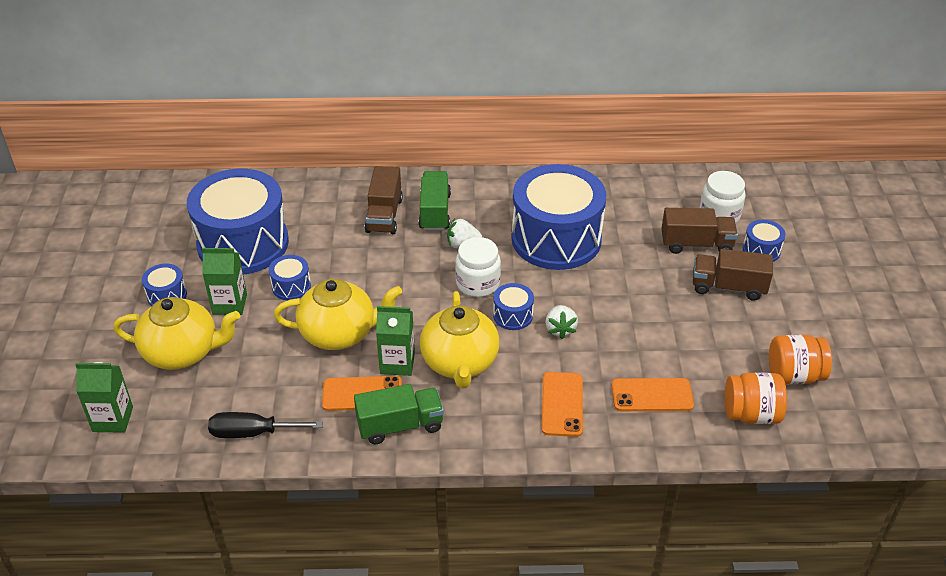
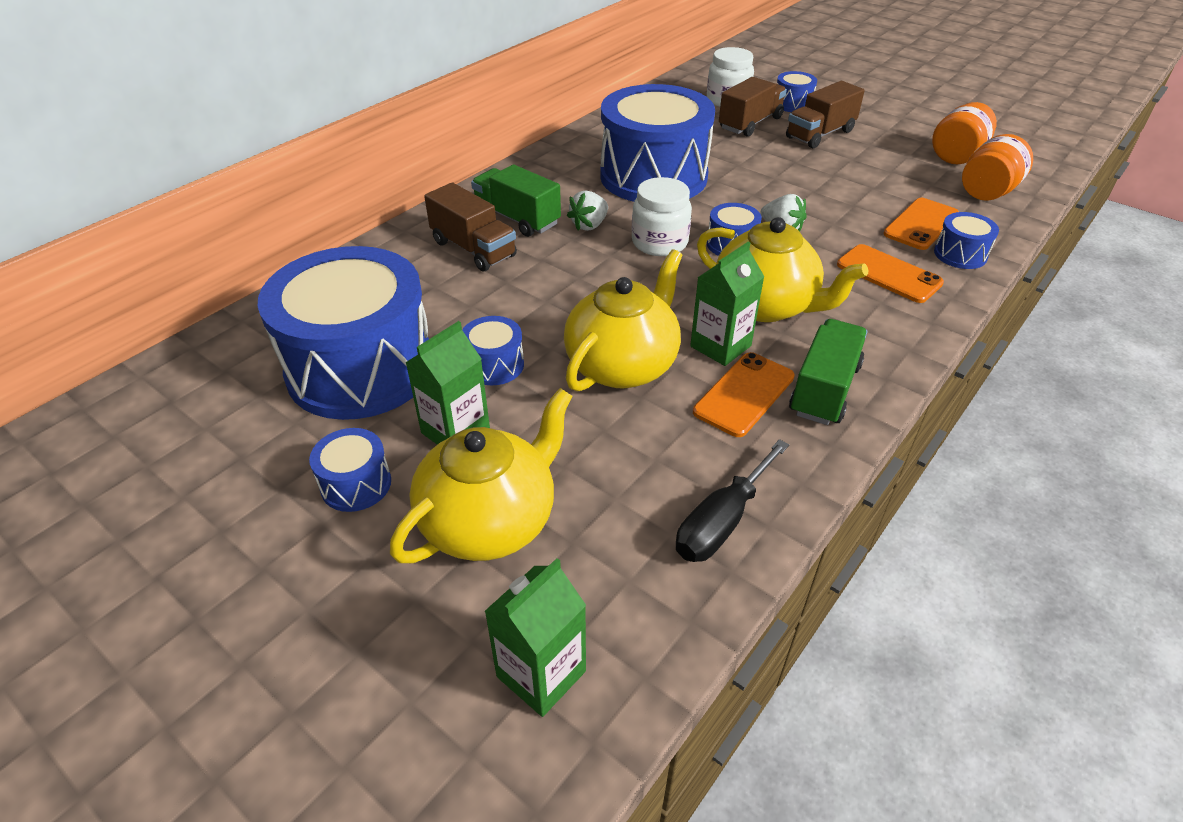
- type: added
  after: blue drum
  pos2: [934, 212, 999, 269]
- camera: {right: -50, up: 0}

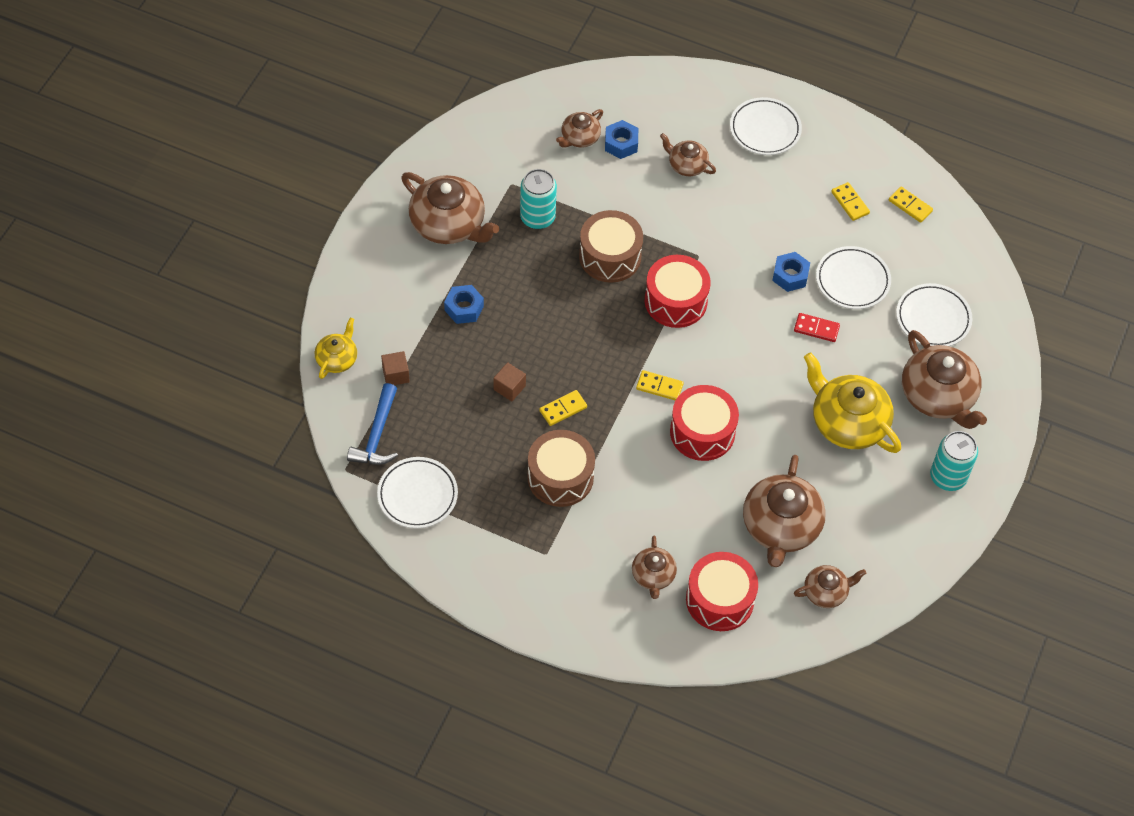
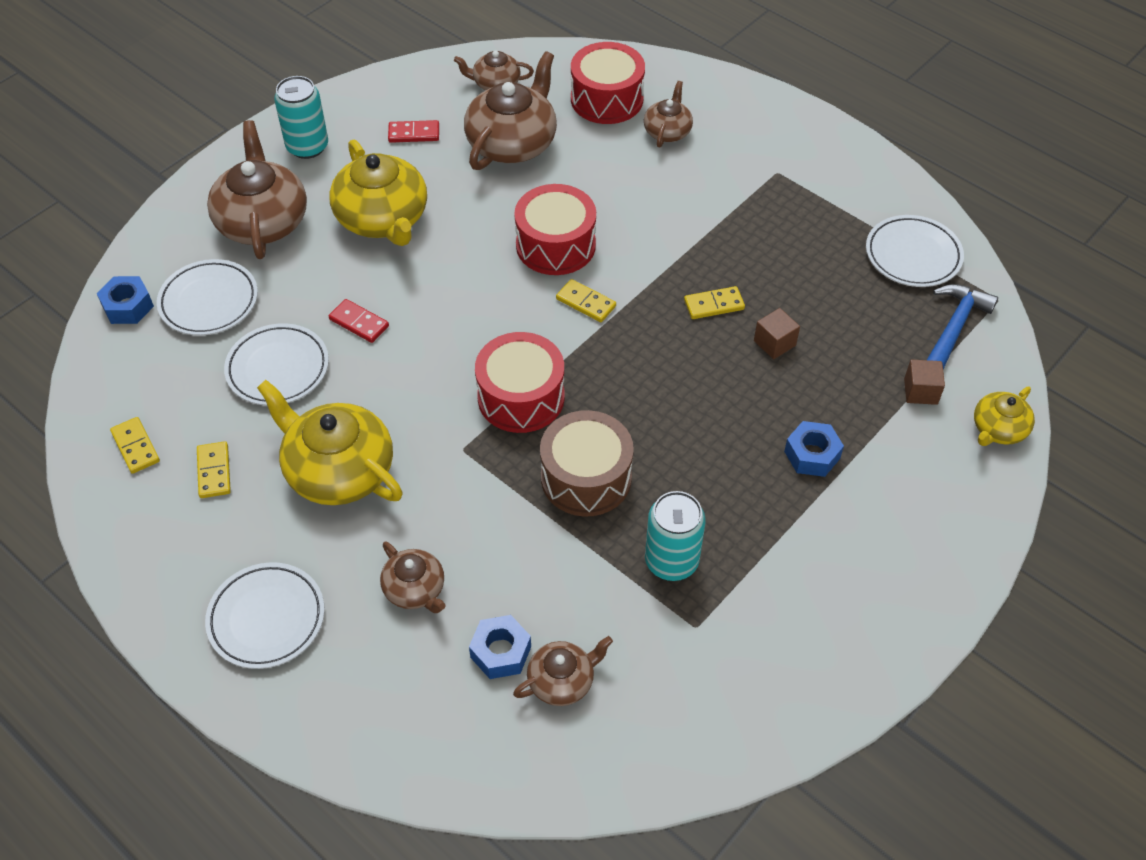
- type: removed
  before: brown teapot
  pos1: [401, 172, 499, 244]
- type: moved
  before: blue nut
  pos1: [772, 252, 810, 292]
  pos2: [97, 276, 154, 324]
- type: removed
  before: brown drum
  pos1: [527, 430, 595, 507]
- type: added
  after: red domino
  pos2: [388, 120, 439, 143]
- type: added
  after: yellow teapot
  pos2: [257, 380, 403, 505]
- camera: {right: -160, up: -5}

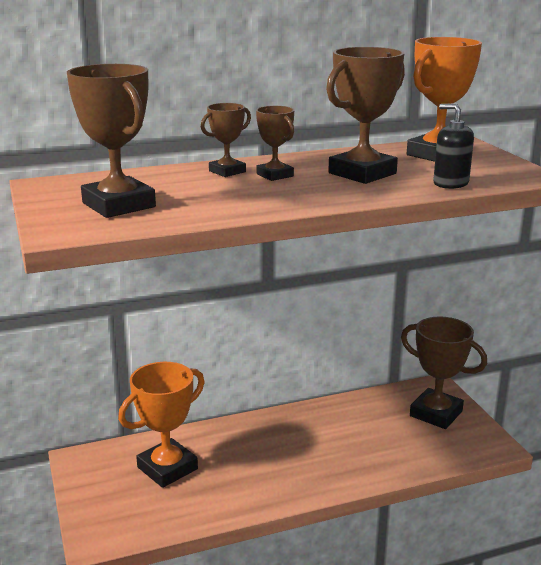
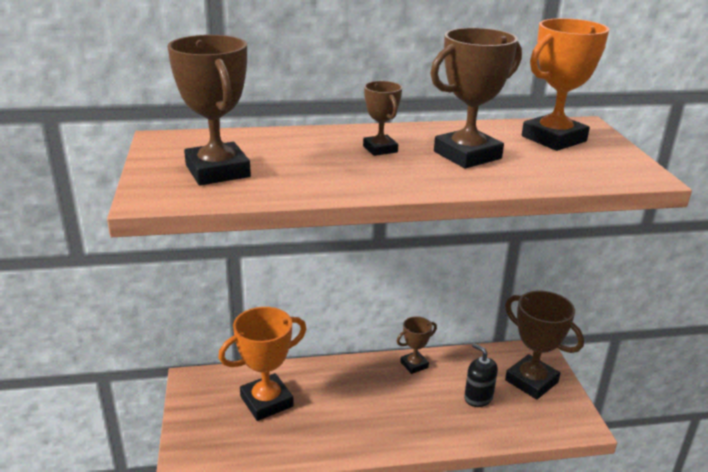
- type: moved
  before: brown trophy
  pos1: [201, 103, 251, 177]
  pos2: [397, 316, 437, 374]
- type: moved
  before: black soap dispenser
  pos1: [433, 103, 474, 189]
  pos2: [464, 343, 498, 407]
- camera: {right: 10, up: 5}

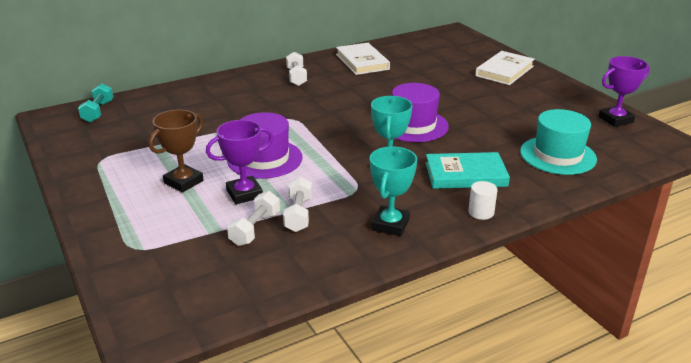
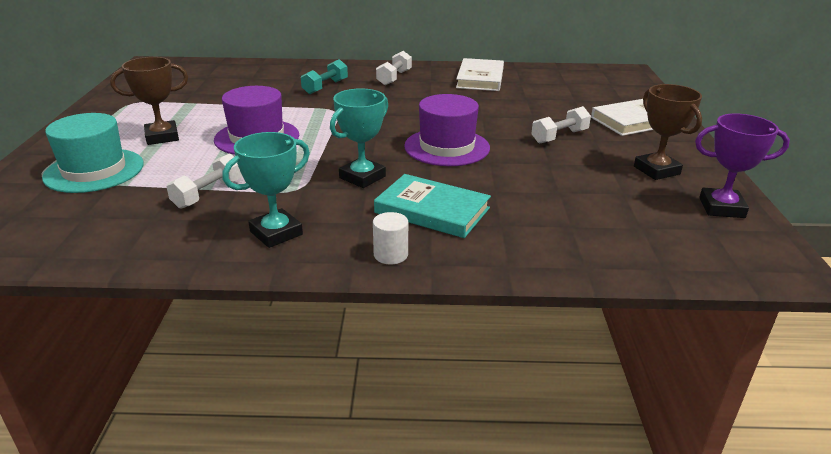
- type: moved
  before: turquoise dumbbell
  pos1: [78, 83, 113, 123]
  pos2: [301, 59, 348, 94]
- type: moved
  before: turquoise hat
  pos1: [520, 109, 597, 175]
  pos2: [42, 113, 144, 193]
- type: removed
  before: purple trophy
  pos1: [206, 120, 273, 204]
- type: moved
  before: white dumbbell
  pos1: [227, 191, 280, 246]
  pos2: [531, 106, 591, 144]
- type: added
  after: brown trophy
  pos2: [634, 84, 702, 180]
- camera: {right: 30, up: 0}

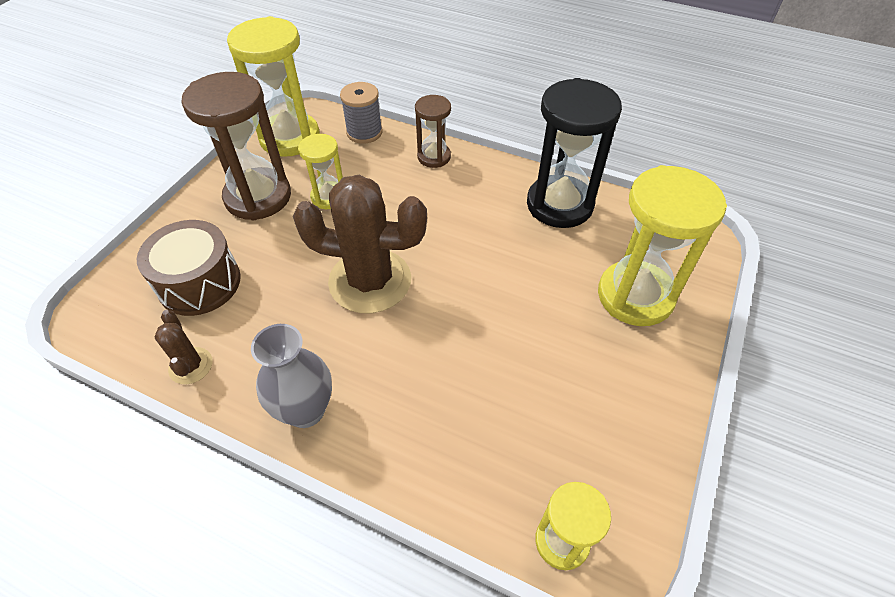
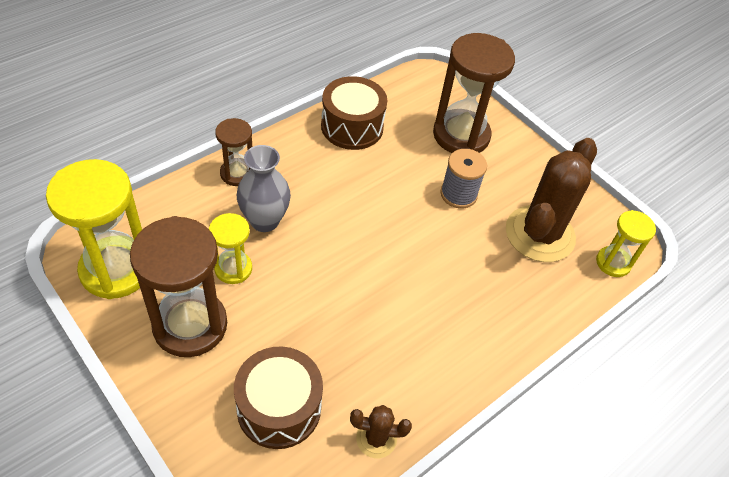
- type: replaced
  before: black hourglass
  after: brown drum
  pos1: [527, 78, 622, 228]
  pos2: [321, 76, 387, 150]
- type: moved
  before: grey spool
  pos1: [340, 82, 383, 144]
  pos2: [440, 149, 487, 208]
- type: recoloured
  before: yellow hourglass
  after: brown hourglass
  pos1: [598, 165, 727, 326]
  pos2: [433, 33, 515, 153]
- type: moved
  before: brown cactus
  pos1: [293, 175, 427, 313]
  pos2: [506, 138, 597, 262]
- type: moved
  before: grey vase
  pos1: [251, 324, 332, 428]
  pos2: [237, 145, 291, 232]
- camera: {right: -70, up: 0}

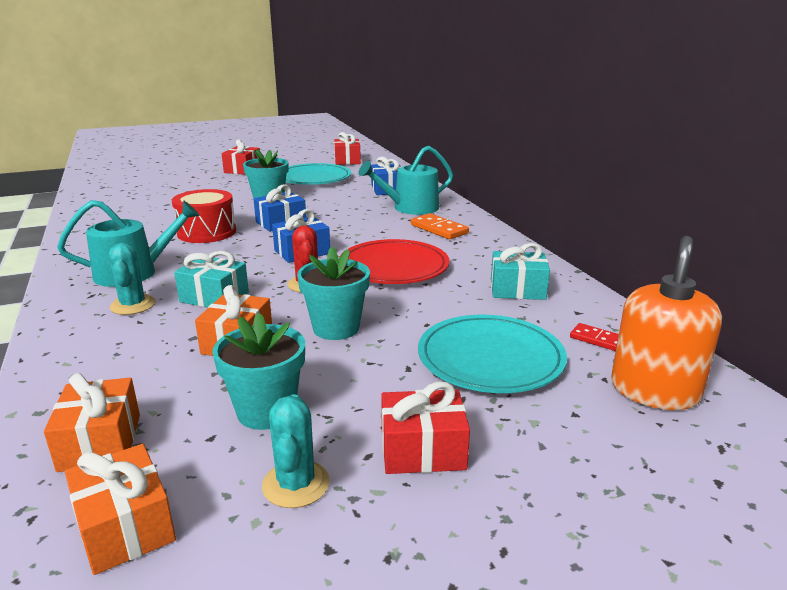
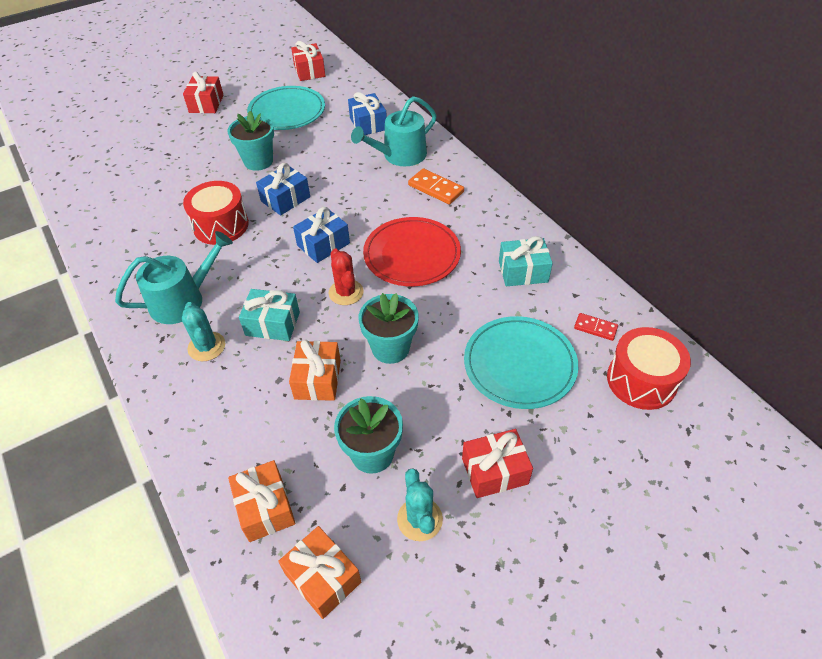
- type: replaced
  before: orange soap dispenser
  after: red drum
  pos1: [611, 236, 722, 410]
  pos2: [607, 327, 691, 410]
- camera: {right: -10, up: 25}

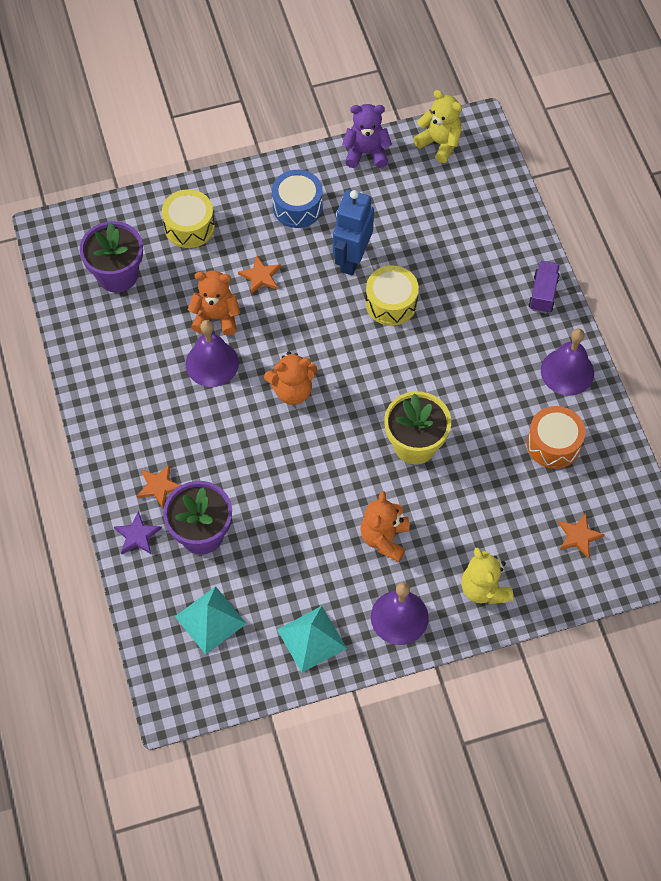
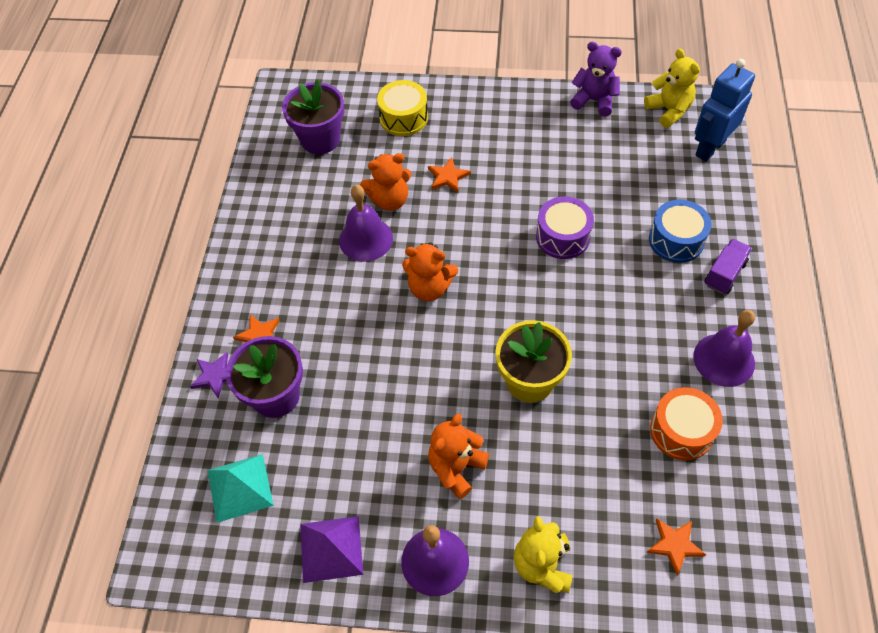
- type: moved
  before: blue drum
  pos1: [272, 170, 323, 228]
  pos2: [649, 200, 712, 263]
- type: moved
  before: blue robot
  pos1: [333, 190, 374, 275]
  pos2: [695, 59, 755, 162]
- type: recoloured
  before: yellow drum
  after: purple drum
  pos1: [366, 265, 419, 326]
  pos2: [536, 196, 594, 259]
- type: turned
  before: orange teddy bear
  pos1: [188, 270, 240, 335]
  pos2: [360, 153, 412, 211]
  turn: 135
- type: recoloured
  before: turquoise pyramid
  after: purple pyramid
  pos1: [277, 606, 347, 673]
  pos2: [300, 516, 363, 583]
- camera: {right: 25, up: -5}

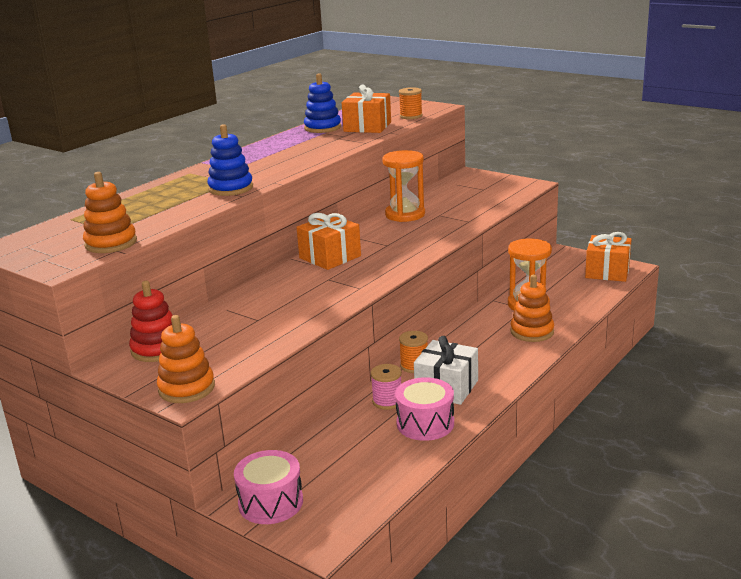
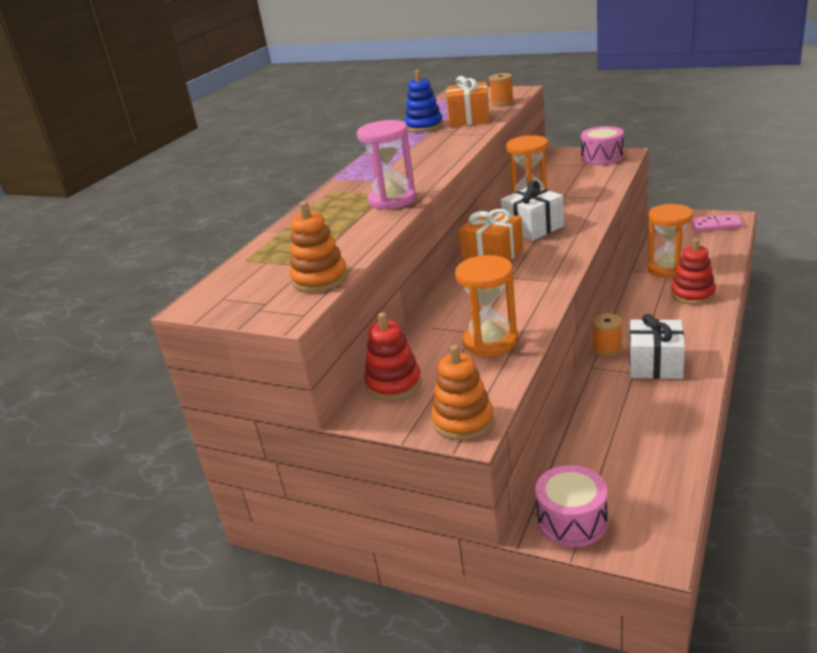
- type: replaced
  before: blue stacking toy
  after: pink hourglass
  pos1: [207, 124, 253, 196]
  pos2: [357, 120, 416, 210]
- type: replaced
  before: orange gift
  after: pink domino
  pos1: [585, 232, 632, 282]
  pos2: [690, 214, 743, 232]
- type: recoloured
  before: orange stacking toy
  after: red stacking toy
  pos1: [510, 275, 554, 342]
  pos2: [671, 238, 716, 305]
- type: removed
  before: pink spool
  pos1: [371, 364, 402, 410]
- type: moved
  before: pink drum
  pos1: [395, 377, 454, 441]
  pos2: [581, 126, 623, 165]
- type: added
  after: white gift
  pos2: [501, 181, 564, 241]
- type: added
  after: orange hourglass
  pos2: [455, 255, 518, 356]
- camera: {right: -10, up: 5}

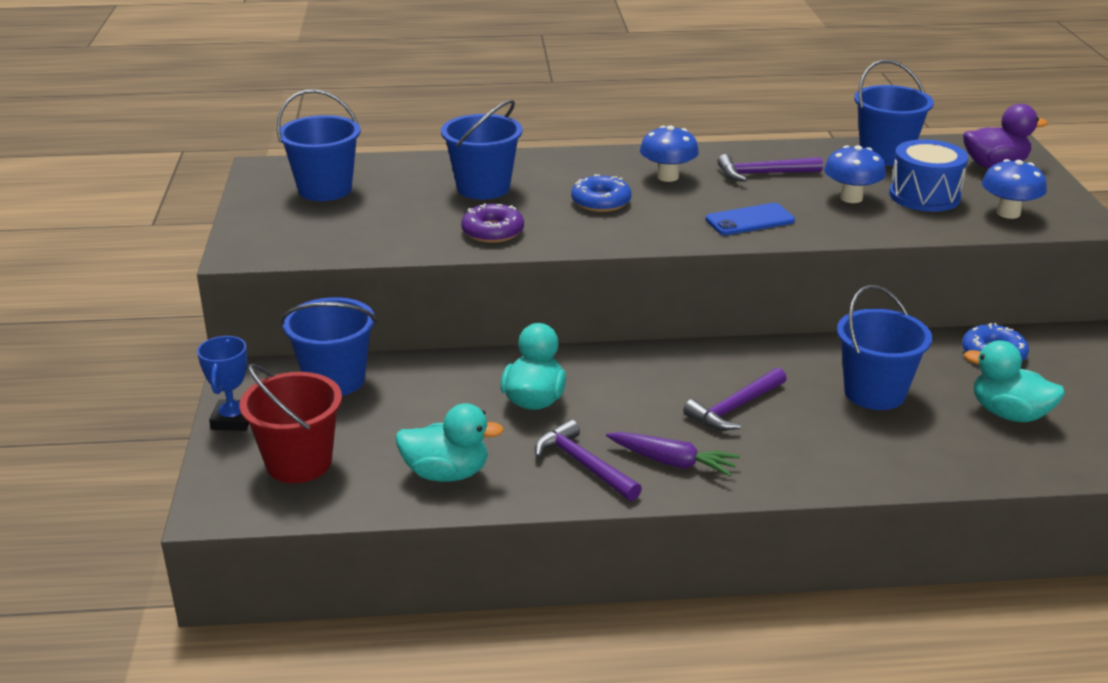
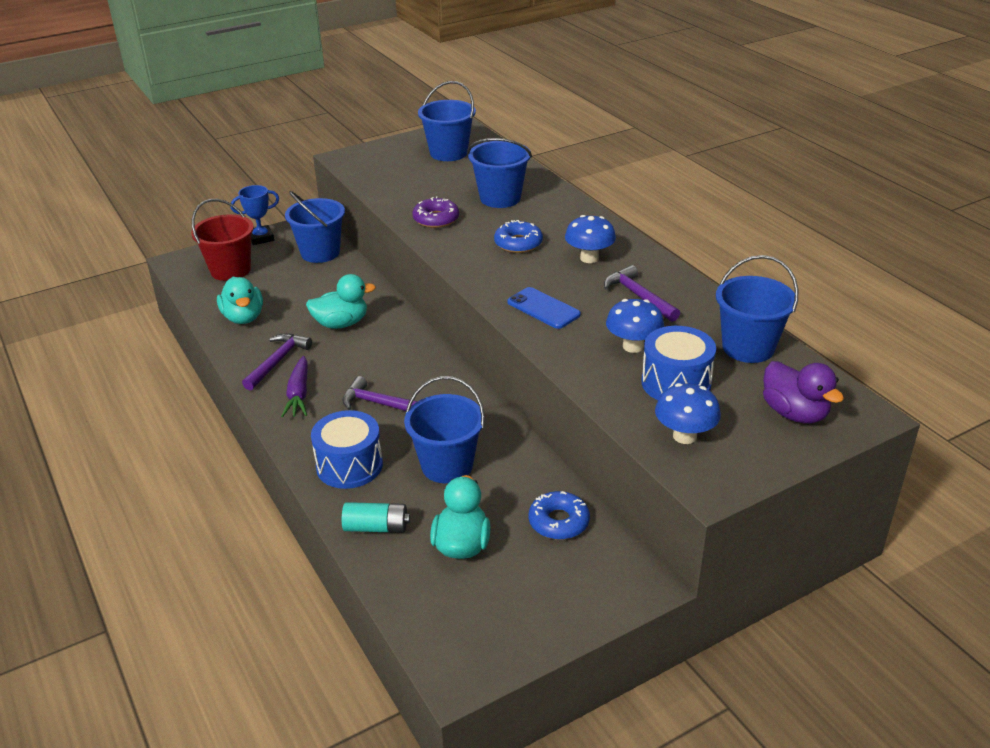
- type: added
  after: blue drum
  pos2: [311, 410, 383, 489]
- type: added
  after: turquoise battery
  pos2: [342, 502, 410, 533]
- camera: {right: 65, up: 5}

